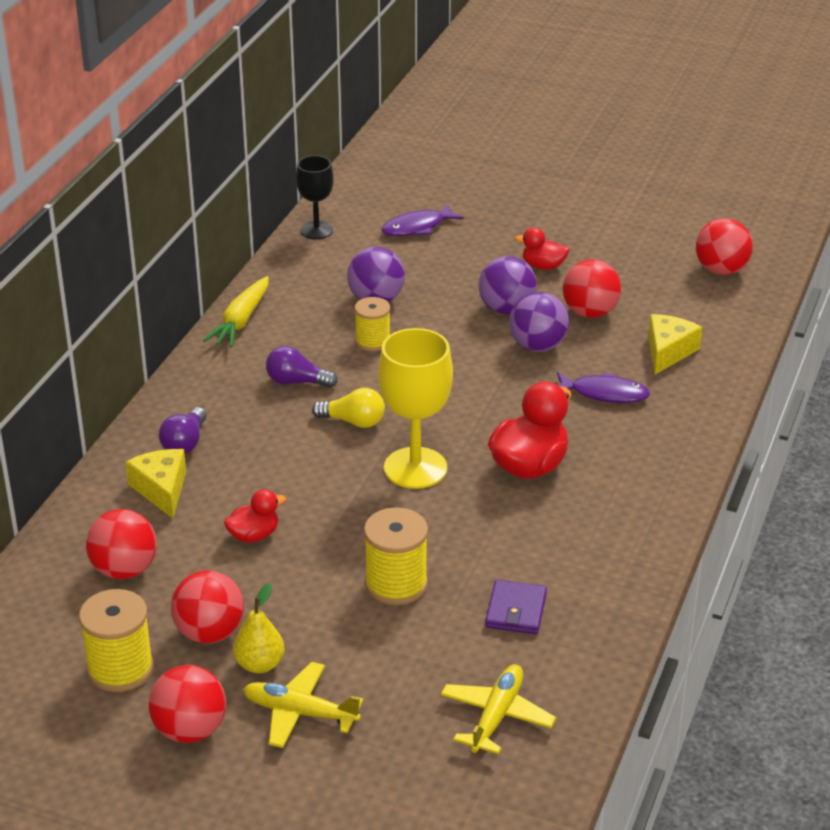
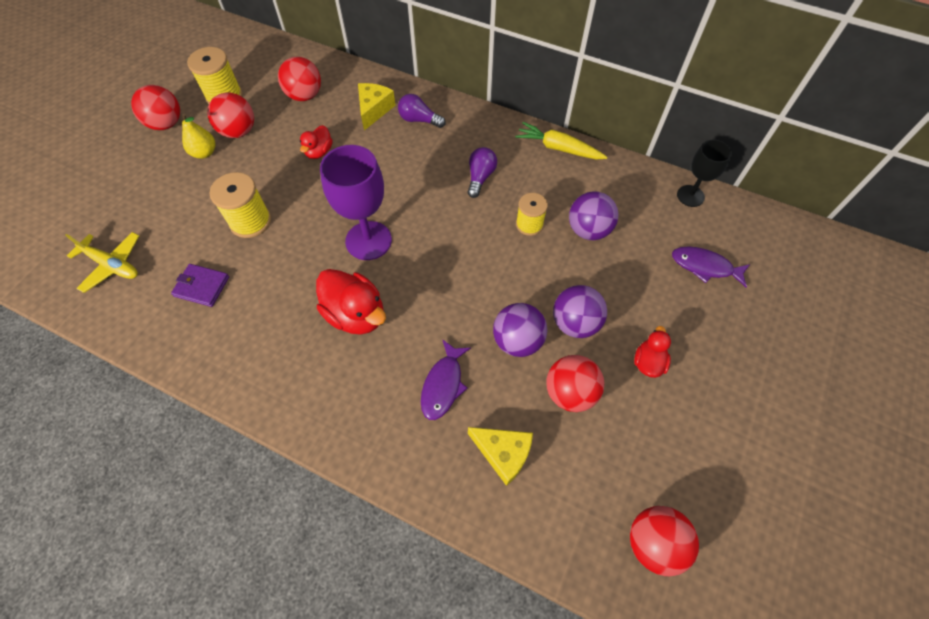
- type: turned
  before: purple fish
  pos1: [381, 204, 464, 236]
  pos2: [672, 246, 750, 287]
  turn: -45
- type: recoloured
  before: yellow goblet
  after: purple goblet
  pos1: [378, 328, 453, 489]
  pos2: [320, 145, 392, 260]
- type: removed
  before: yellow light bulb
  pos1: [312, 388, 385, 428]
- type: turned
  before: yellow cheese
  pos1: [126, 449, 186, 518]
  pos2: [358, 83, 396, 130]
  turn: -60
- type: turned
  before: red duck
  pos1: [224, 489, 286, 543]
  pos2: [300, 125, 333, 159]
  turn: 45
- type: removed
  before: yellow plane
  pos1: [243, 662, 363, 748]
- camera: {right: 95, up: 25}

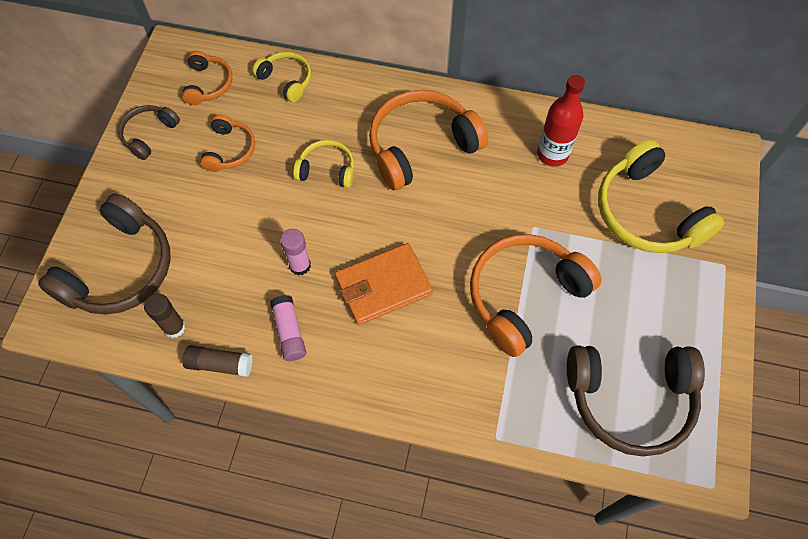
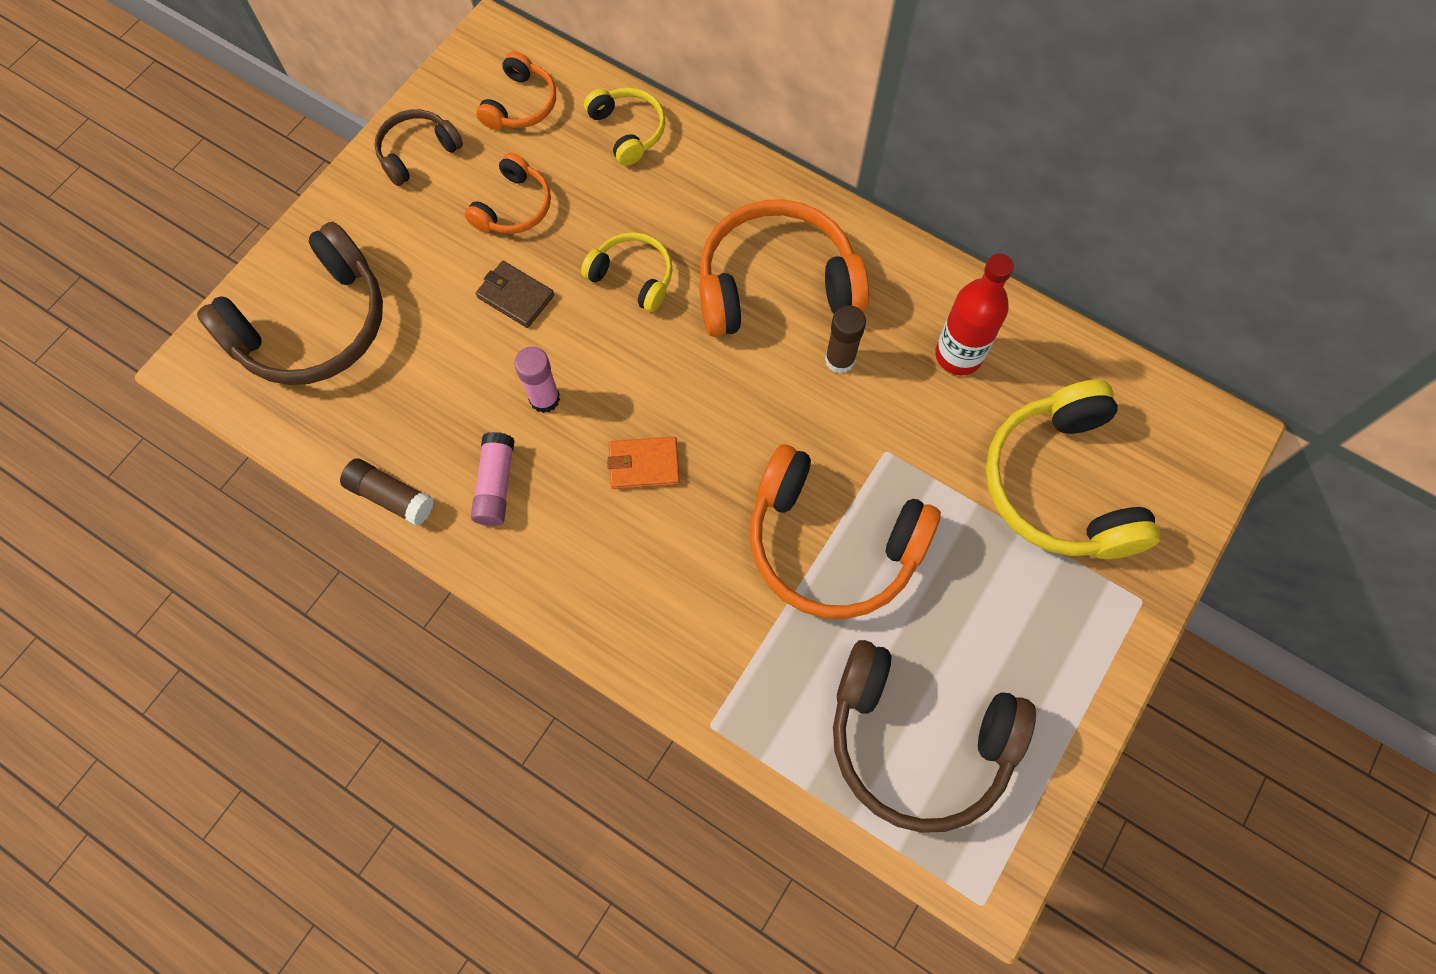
- type: turned
  before: orange headphones
  pos1: [470, 234, 602, 357]
  pos2: [750, 445, 941, 619]
  turn: -135
- type: resized
  before: orange wallet
  pos1: [335, 243, 433, 325]
  pos2: [607, 437, 680, 489]
  scale: 0.58
- type: moved
  before: brown glue stick
  pos1: [144, 293, 186, 338]
  pos2: [825, 305, 866, 374]
- type: added
  after: brown wallet
  pos2: [476, 261, 554, 328]
- camera: {right: 20, up: 5}

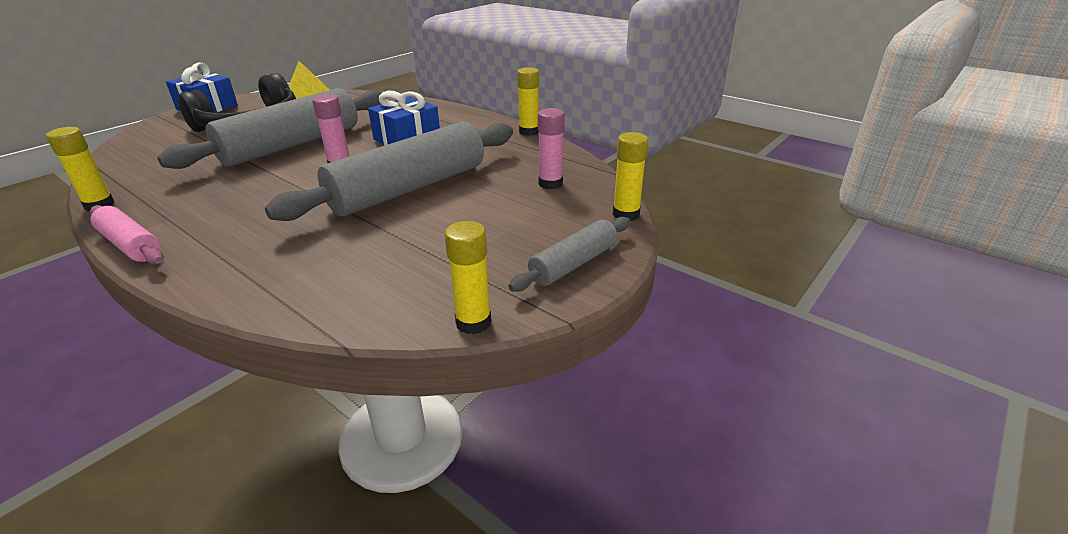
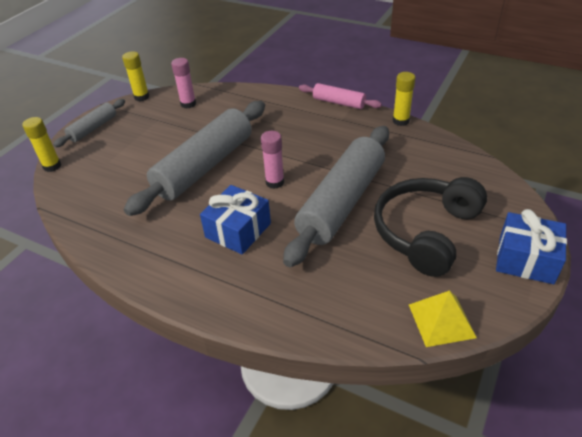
- type: removed
  before: yellow glue stick
  pos1: [517, 67, 539, 136]
- type: moved
  before: pink glue stick
  pos1: [538, 108, 565, 189]
  pos2: [171, 58, 196, 108]
- camera: {right: 170, up: 10}

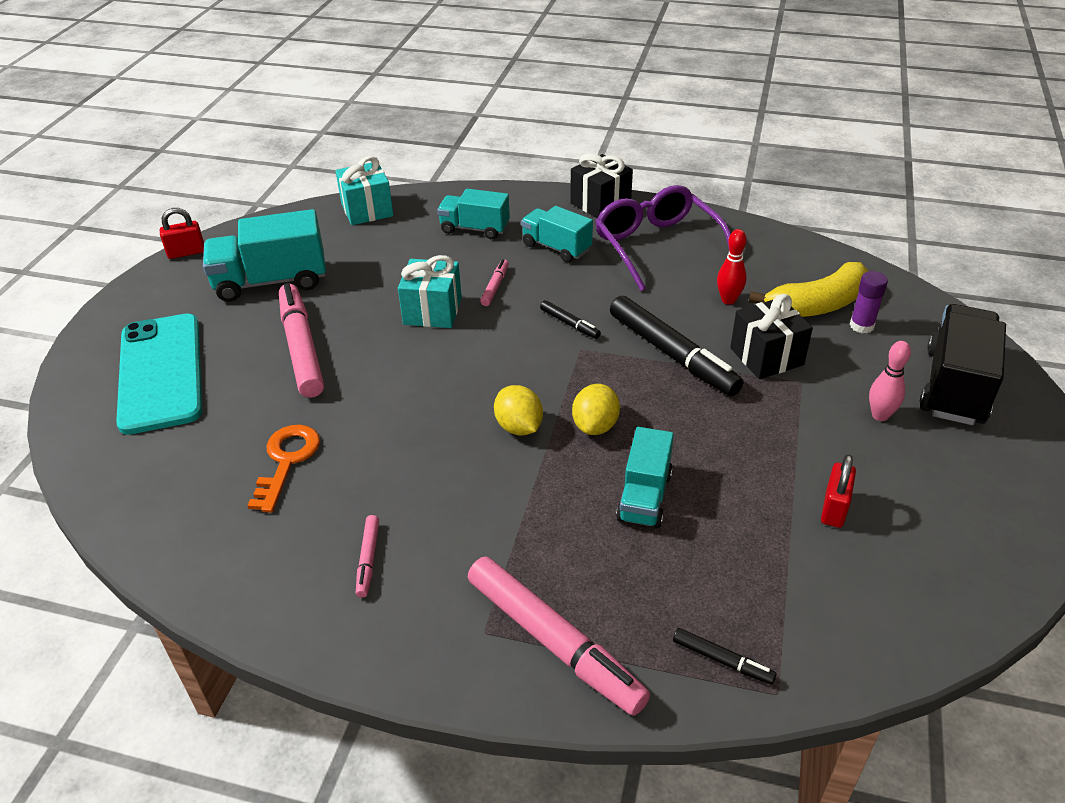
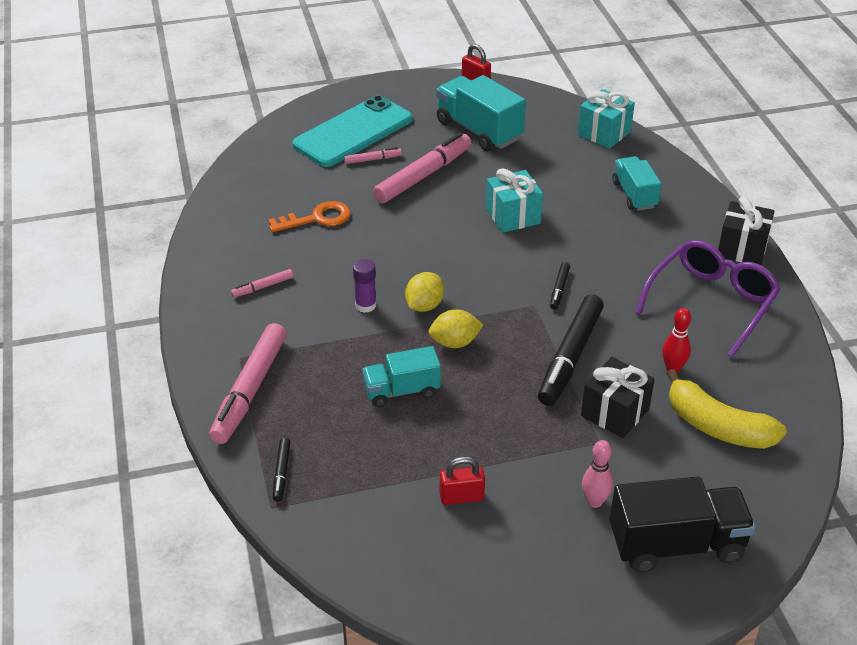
- type: removed
  before: turquoise truck
  pos1: [521, 206, 593, 262]
- type: moved
  before: pink marker
  pos1: [480, 259, 509, 306]
  pos2: [344, 147, 402, 164]
- type: moved
  before: purple glue stick
  pos1: [850, 271, 888, 333]
  pos2: [353, 259, 376, 313]
- camera: {right: 60, up: 0}

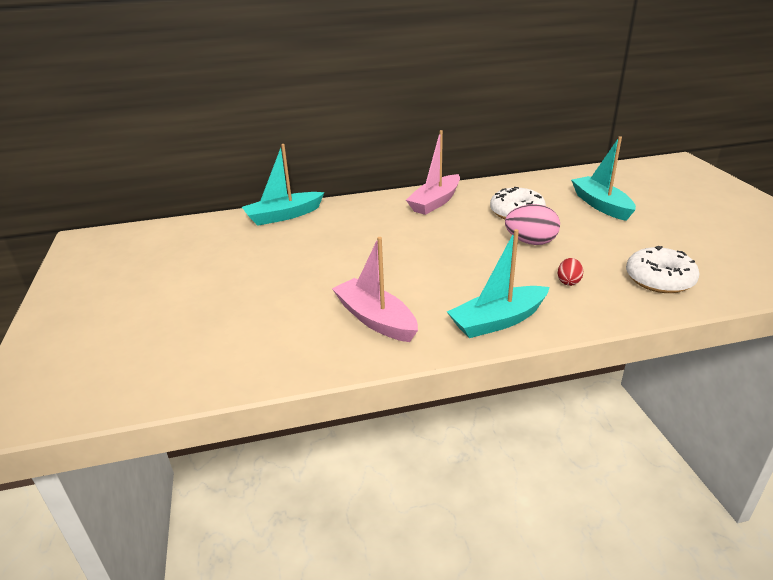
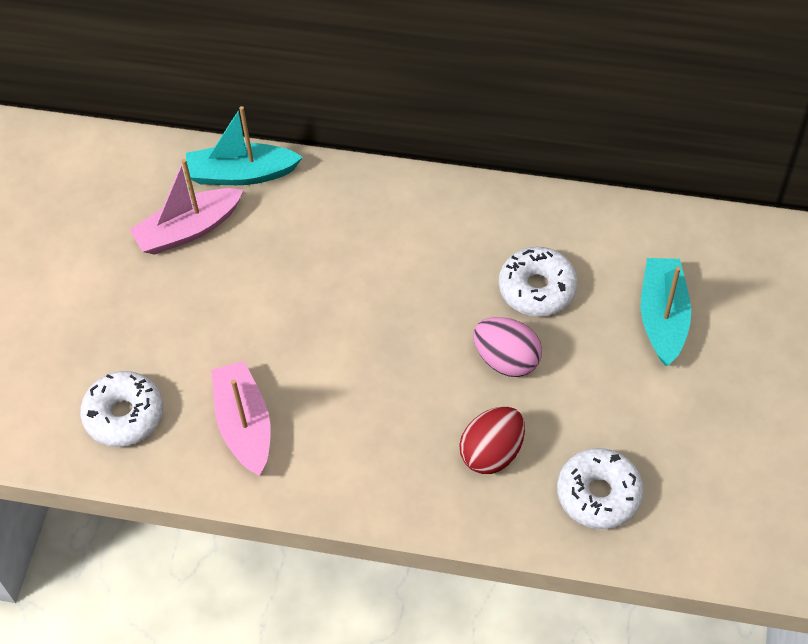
- type: moved
  before: pink boat
  pos1: [406, 130, 460, 215]
  pos2: [129, 159, 244, 255]
- type: removed
  before: turquoise boat
  pos1: [447, 229, 550, 338]
- type: resized
  before: red egg
  pos1: [557, 258, 583, 286]
  pos2: [459, 407, 525, 474]
  scale: 1.82
- type: added
  after: white donut
  pos2: [80, 371, 163, 447]
- camera: {right: 25, up: 25}

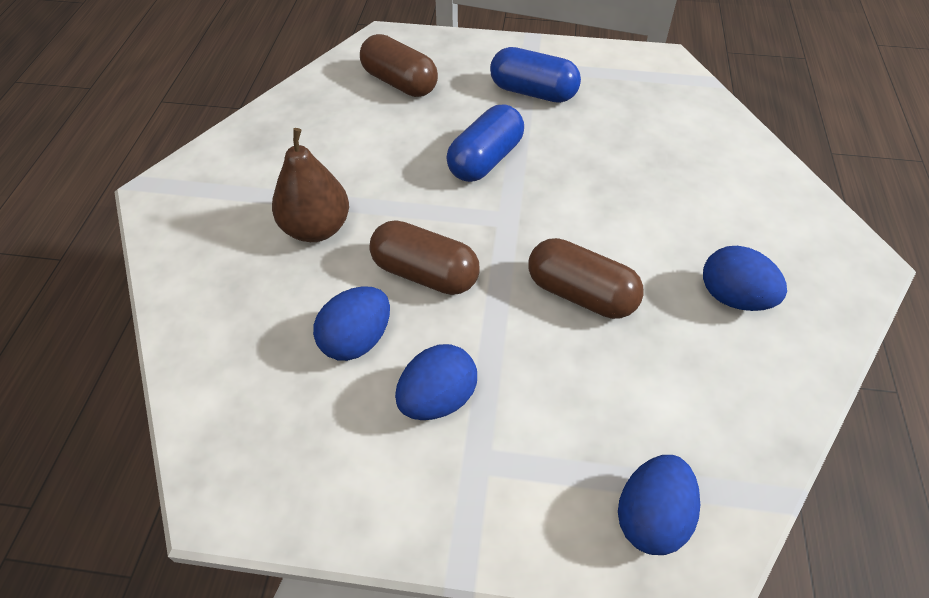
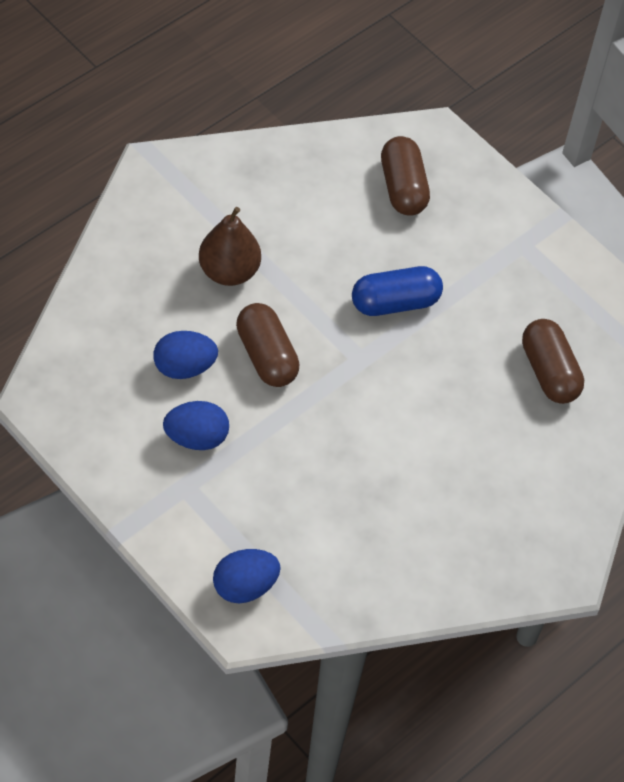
- type: removed
  before: blue capsule
  pos1: [490, 47, 581, 103]
- type: moved
  before: brown capsule
  pos1: [528, 238, 644, 319]
  pos2: [522, 319, 584, 404]
- type: removed
  before: blue egg
  pos1: [703, 246, 787, 311]
- camera: {right: 35, up: 5}

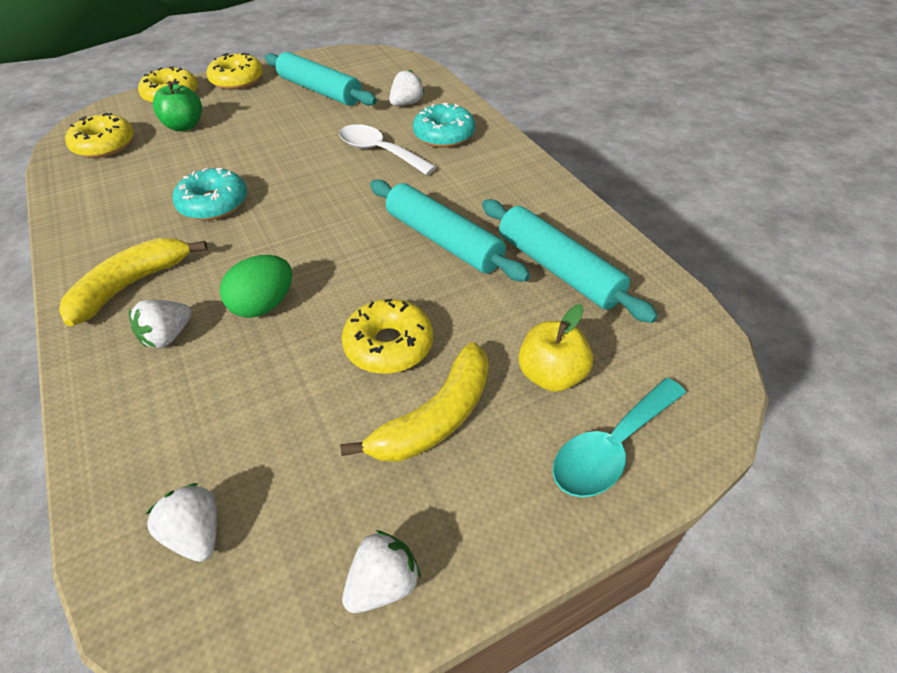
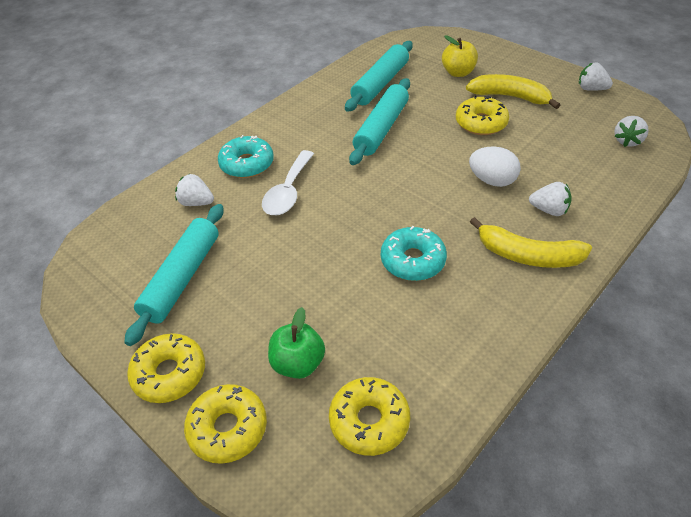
- type: recoloured
  before: green egg
  after: white egg
  pos1: [220, 255, 292, 318]
  pos2: [469, 146, 521, 187]
- type: removed
  before: turquoise spoon
  pos1: [553, 378, 686, 497]
- camera: {right: -110, up: 0}

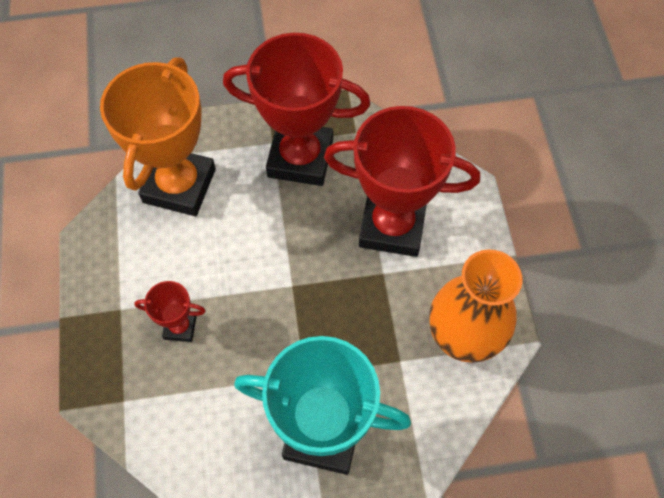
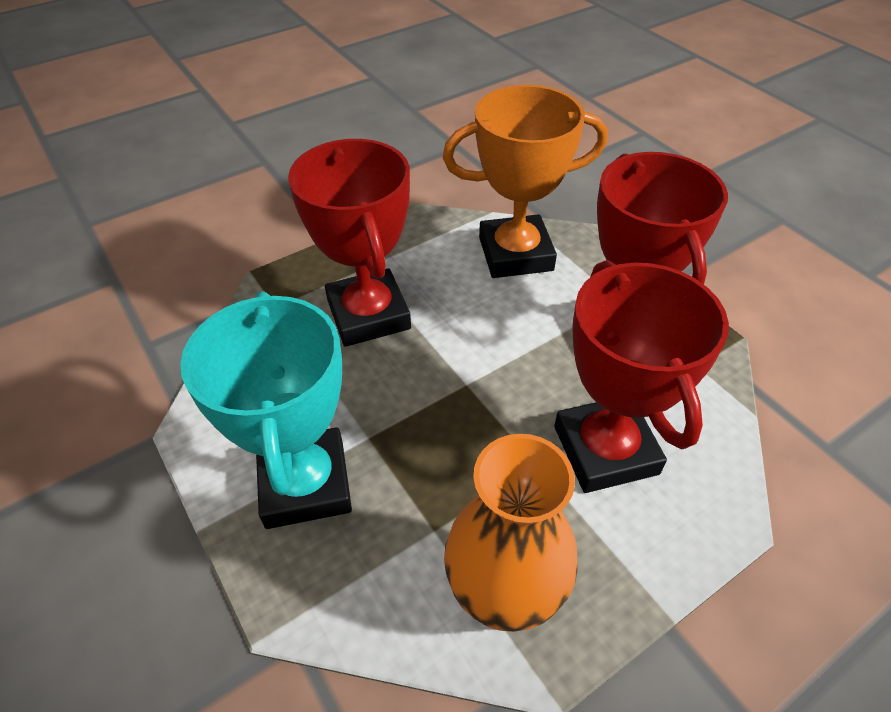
- type: resized
  before: red trophy
  pos1: [134, 281, 206, 342]
  pos2: [288, 139, 411, 347]
  scale: 2.17
- camera: {right: 65, up: -15}

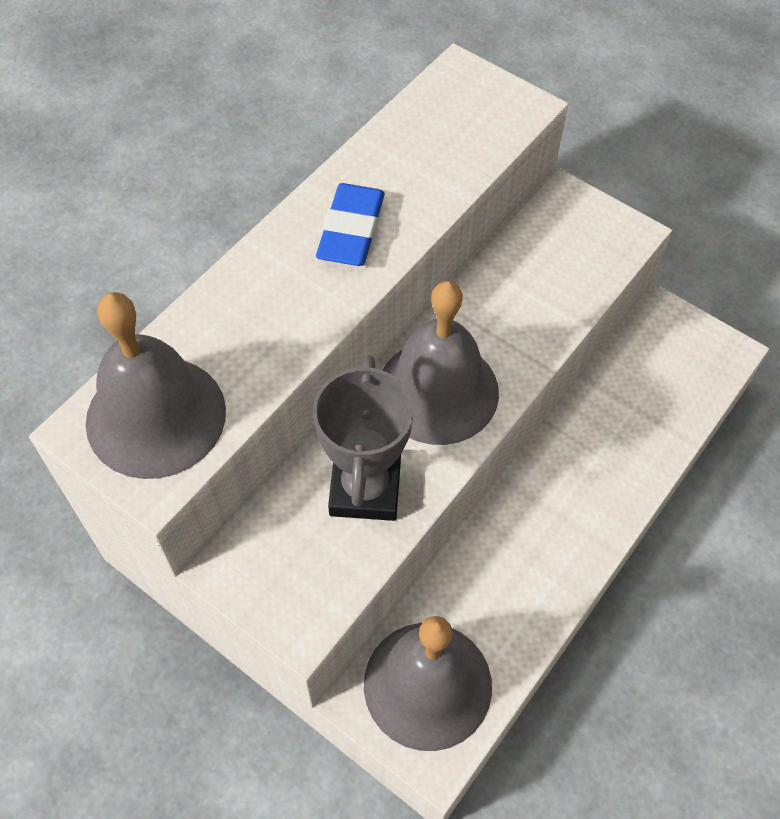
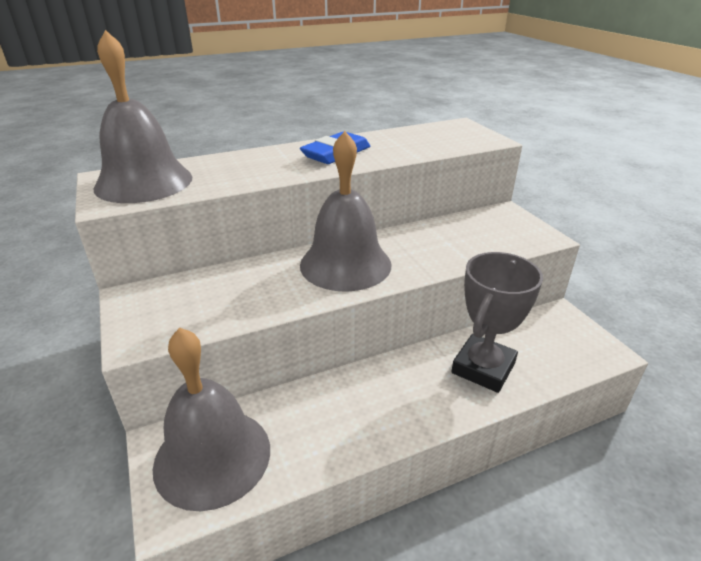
- type: moved
  before: grey trophy
  pos1: [313, 356, 414, 521]
  pos2: [451, 252, 543, 393]
- camera: {right: 30, up: -25}

